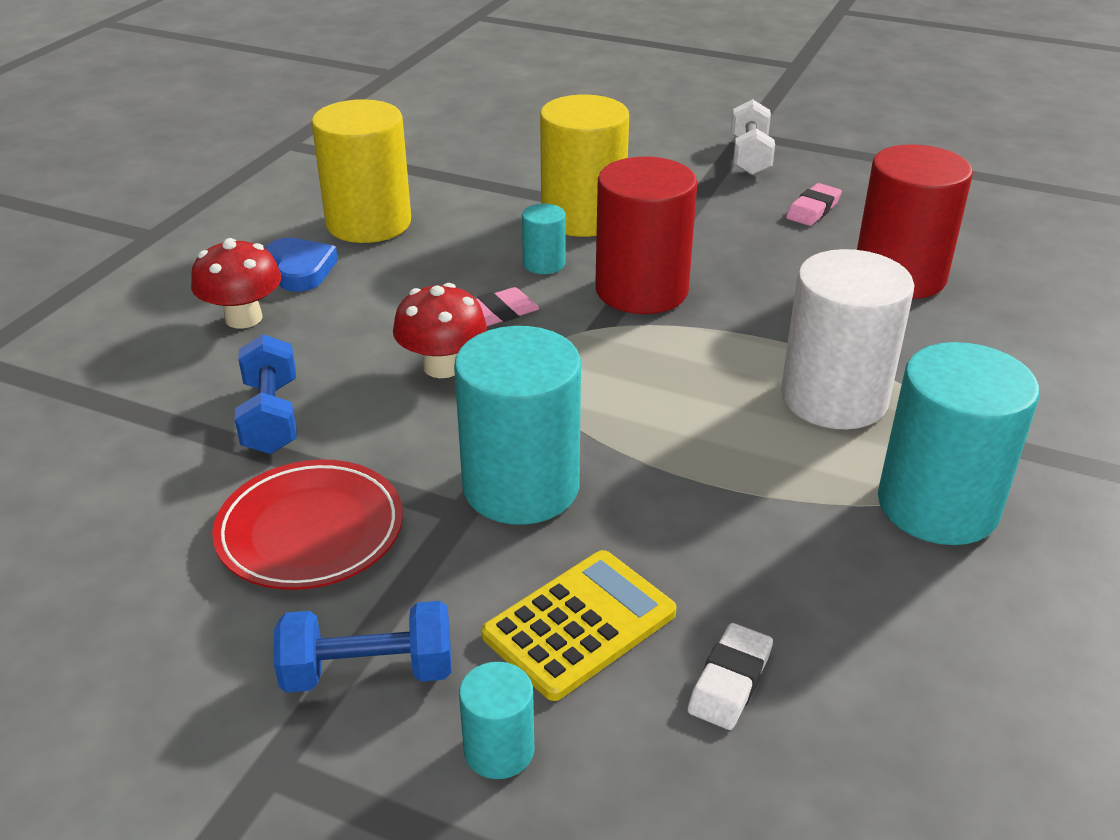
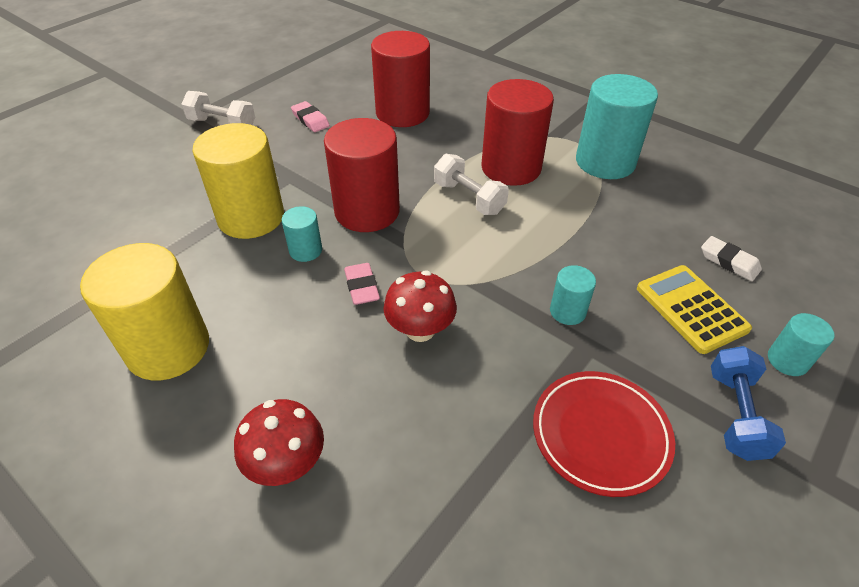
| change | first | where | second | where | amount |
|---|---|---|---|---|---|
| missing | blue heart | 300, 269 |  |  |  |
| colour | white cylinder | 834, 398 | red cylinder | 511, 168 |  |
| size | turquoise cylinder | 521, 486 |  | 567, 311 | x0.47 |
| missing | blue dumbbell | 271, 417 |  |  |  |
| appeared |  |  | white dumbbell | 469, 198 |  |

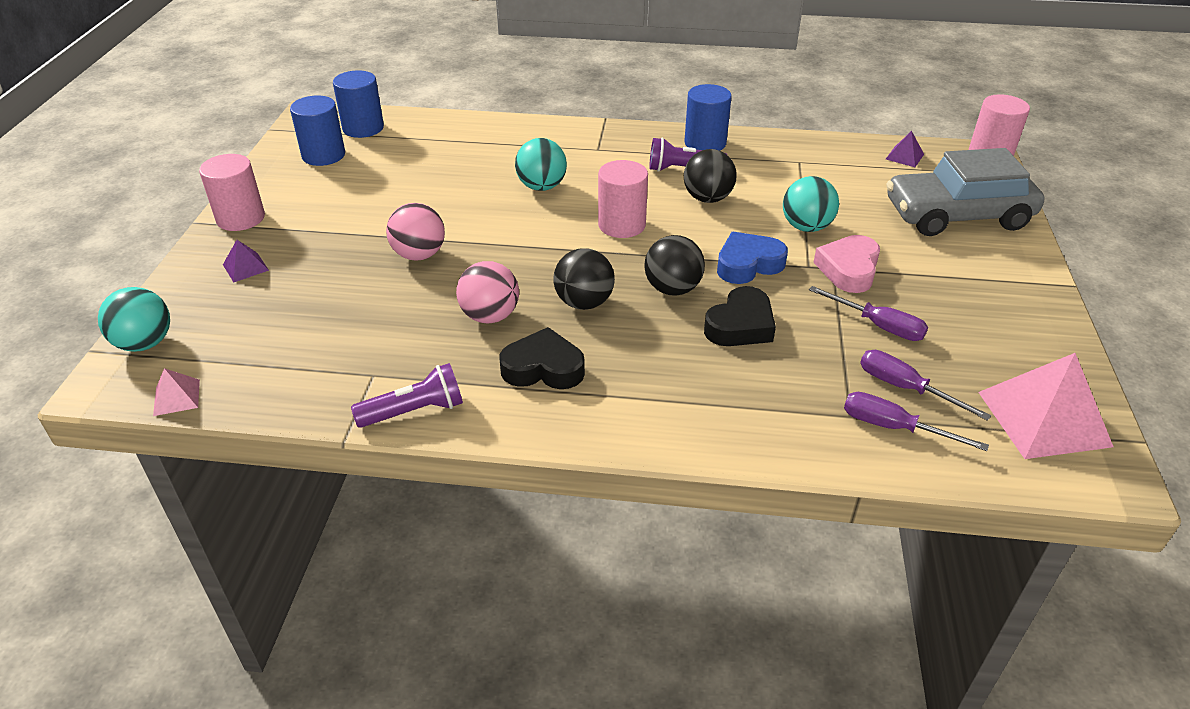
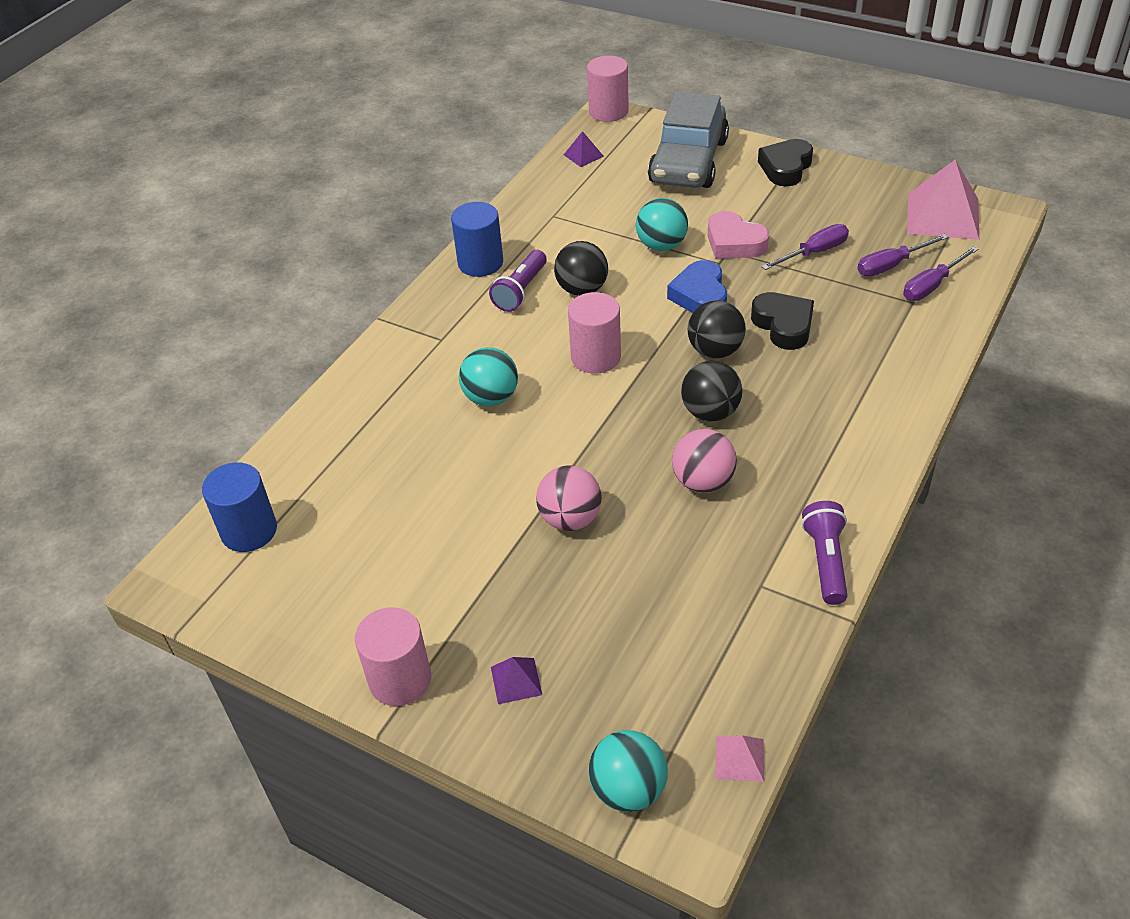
| change | first | where | second | where | amount |
|---|---|---|---|---|---|
| missing | blue cylinder | 323, 155 |  |  |  |
| relocated | black heart | 543, 368 |  | 785, 168 |  |

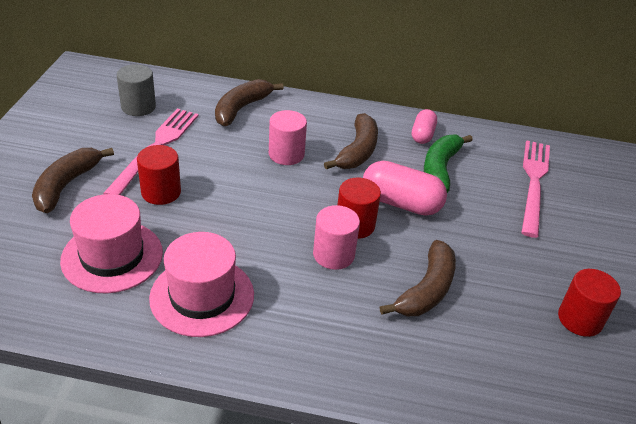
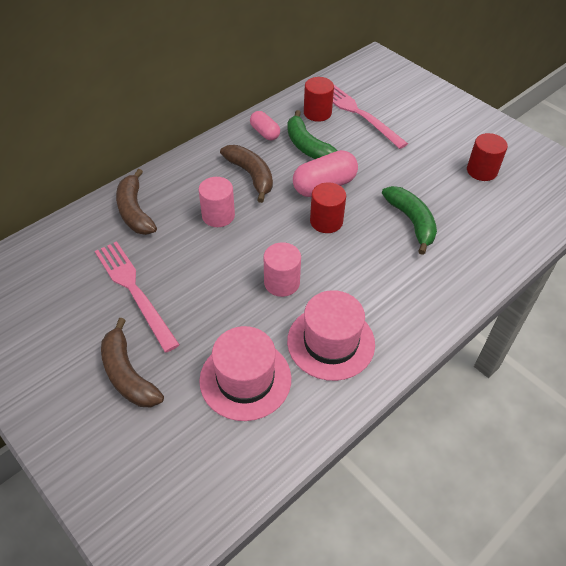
| change | first | where | second | where | amount |
|---|---|---|---|---|---|
| missing | grey cylinder | 138, 107 |  |  |  |
| relocated | red cylinder | 161, 192 |  | 317, 113 |  |
| relocated | pink cylinder | 333, 255 |  | 282, 283 |  |
| colour | brown banana | 426, 290 | green banana | 411, 222 |  |

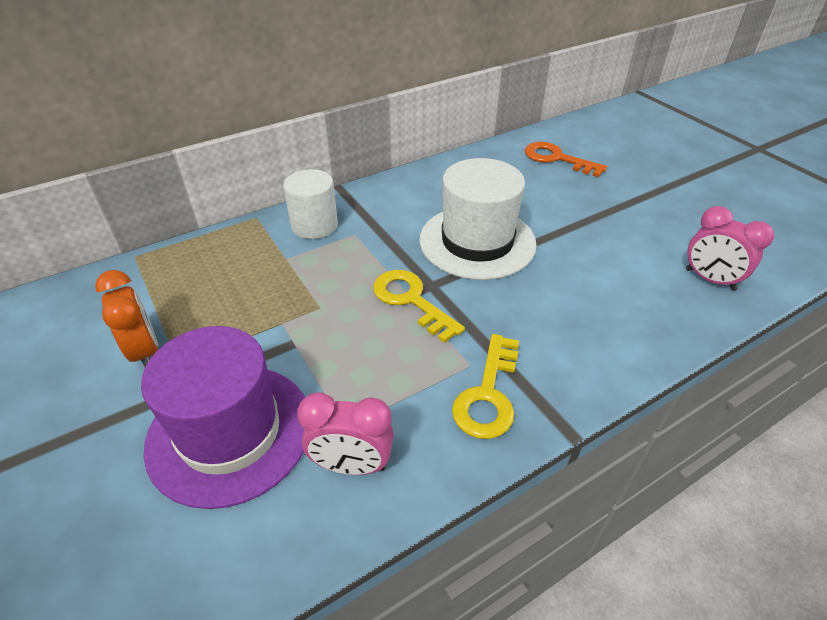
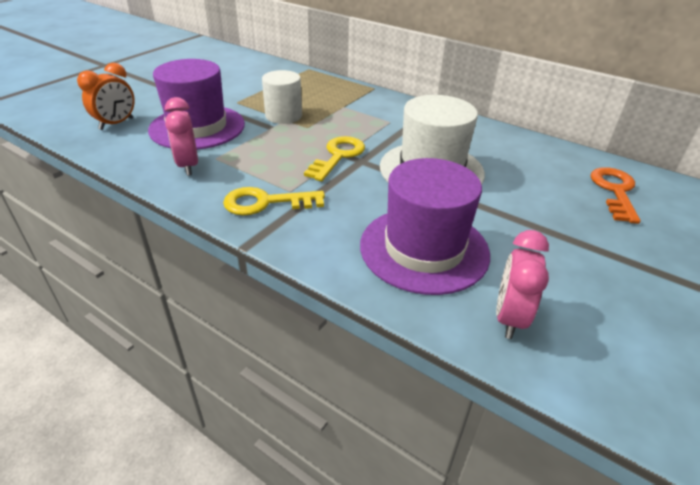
| change | first | where | second | where | amount |
|---|---|---|---|---|---|
| relocated | white cylinder | 314, 225 |  | 283, 116 |  |
| relocated | orange clock | 145, 351 |  | 116, 124 |  |
| appeared |  |  | purple hat | 424, 249 |  |

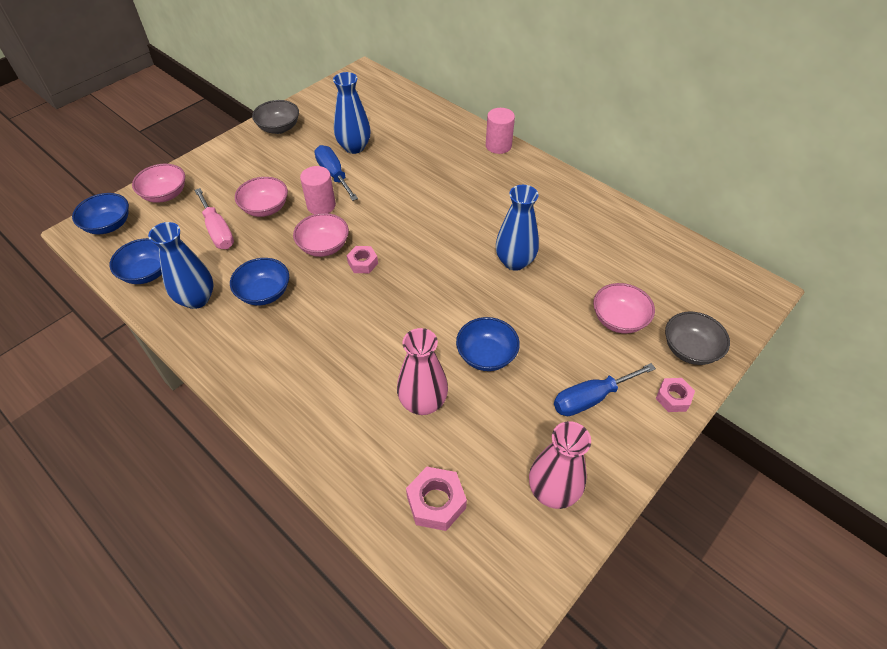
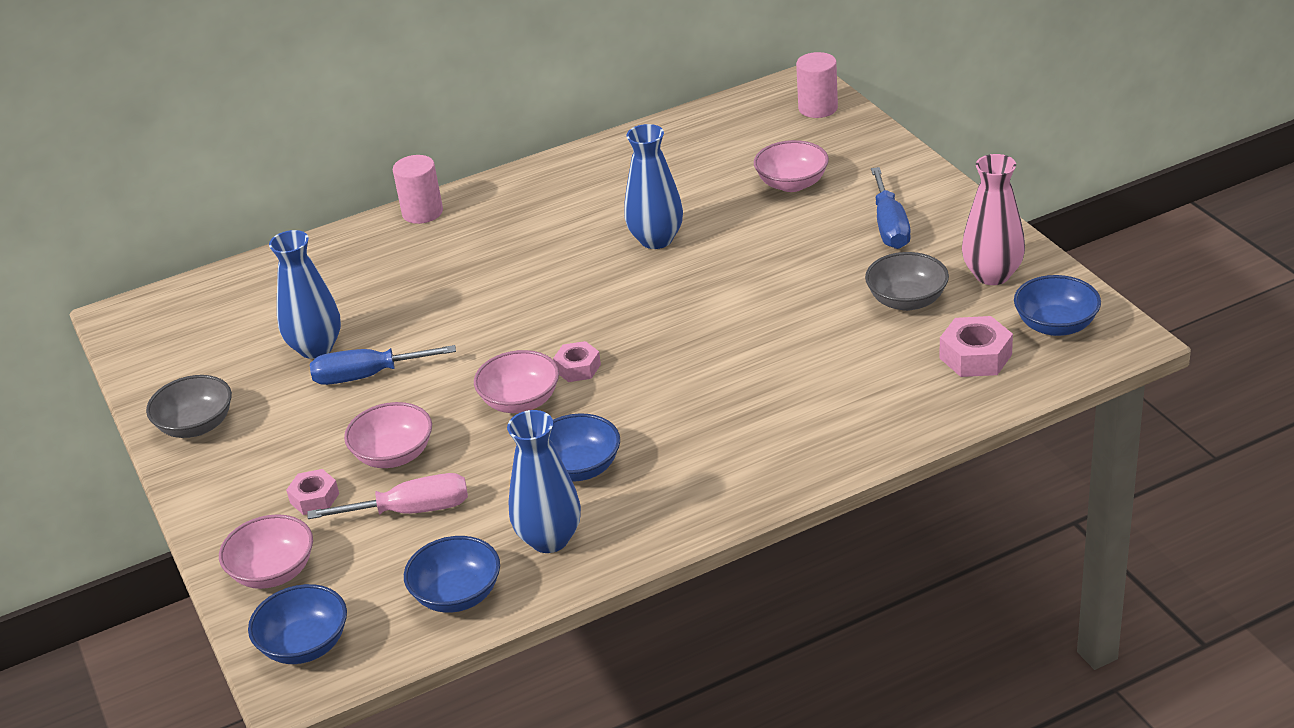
| change | first | where | second | where | amount |
|---|---|---|---|---|---|
| relocated | pink cylinder | 321, 205 |  | 818, 108 |  |
| relocated | grey bowl | 690, 349 |  | 907, 300 |  |
| relocated | blue bowl | 486, 355 |  | 1055, 325 |  |
| missing | pink vase | 423, 402 |  |  |  |
| relocated | pink nut | 673, 398 |  | 314, 498 |  |

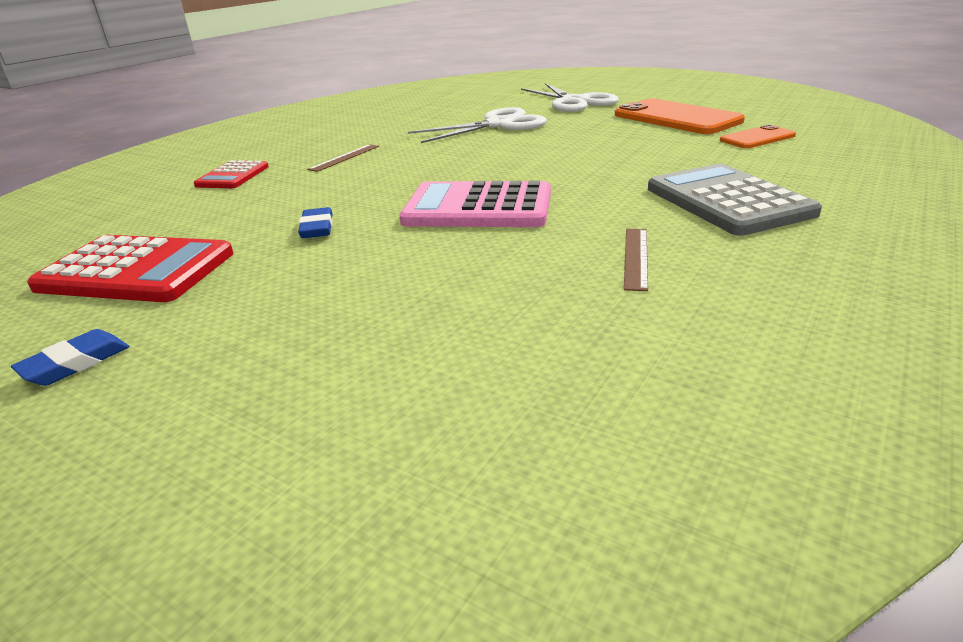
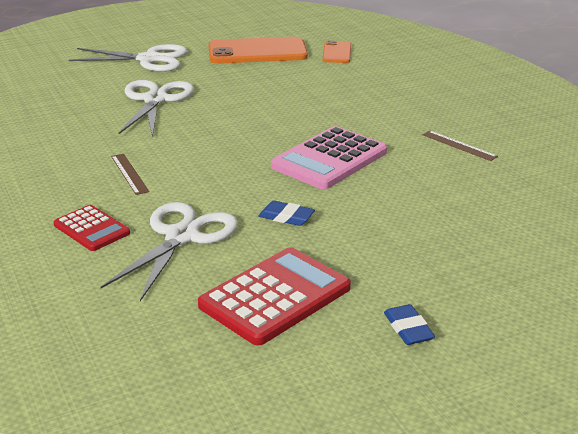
| change | first | where | second | where | amount |
|---|---|---|---|---|---|
| missing | grey calculator | 728, 201 |  |  |  |
| appeared |  |  | white scissors | 182, 236 |  |

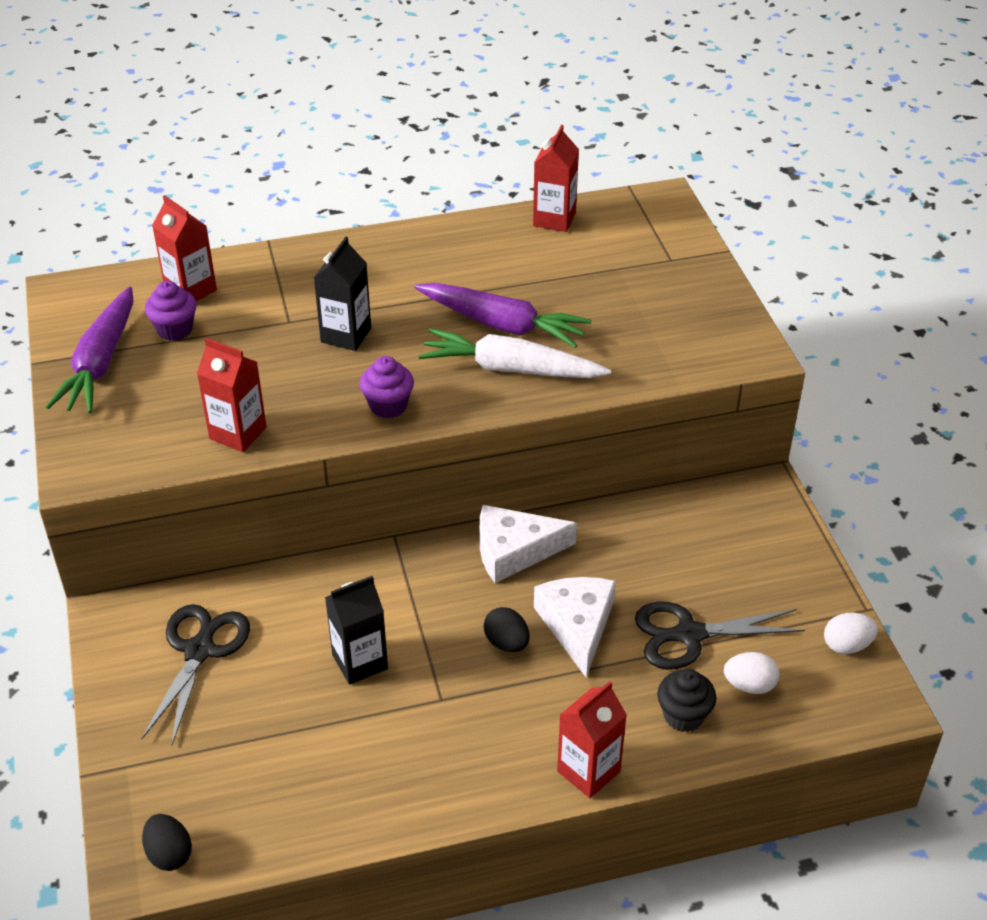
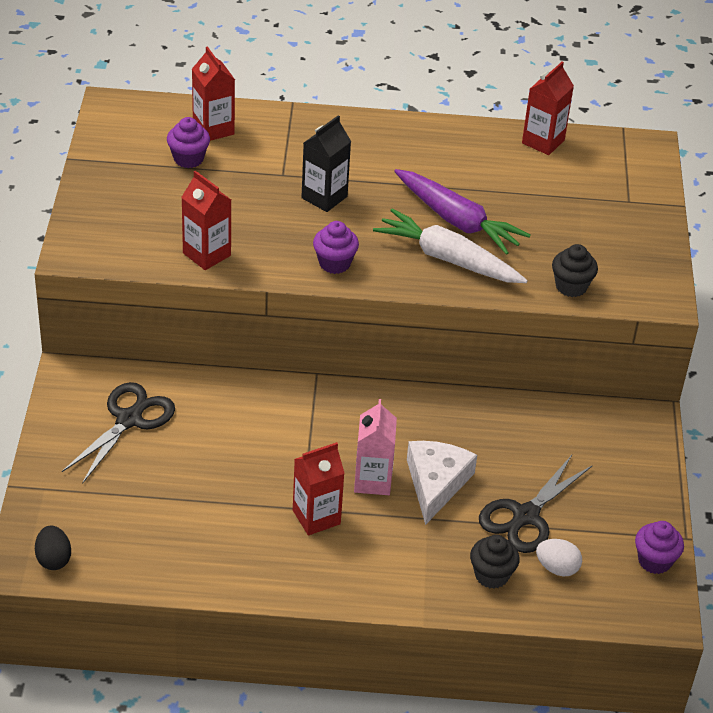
| change | first | where | second | where | amount |
|---|---|---|---|---|---|
| missing | purple carrot | 101, 363 |  |  |  |
| missing | white cheese | 514, 550 |  |  |  |
| missing | black carton | 360, 662 |  |  |  |
| spun | black scissors | 689, 634 |  | 525, 516 | 60 degrees counterclockwise |
| exchanged | black egg | 506, 643 | pink carton | 372, 480 |  |
| exchanged | white egg | 847, 645 | purple cupcake | 654, 561 |  |
| relocated | red carton | 588, 771 |  | 316, 517 |  |
| appeared |  |  | black cupcake | 571, 286 |  |

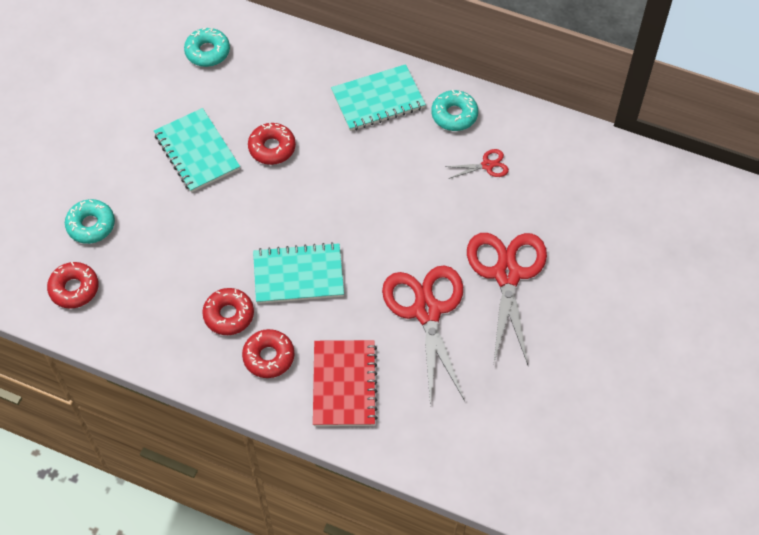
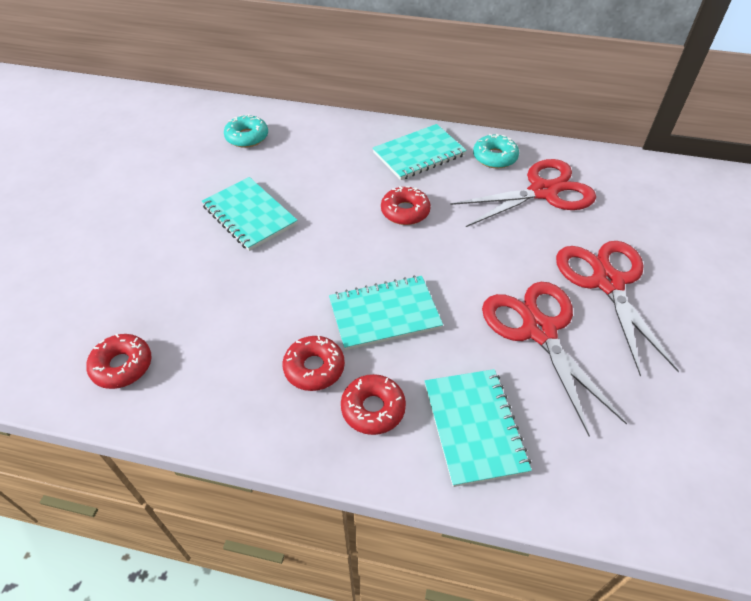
| change | first | where | second | where | amount |
|---|---|---|---|---|---|
| relocated | red donut | 272, 148 |  | 405, 211 |  |
| size | red scissors | 487, 165 |  | 543, 192 | x2.30 |
| missing | turquoise donut | 91, 225 |  |  |  |
| colour | red notebook | 344, 384 | turquoise notebook | 474, 427 |  |

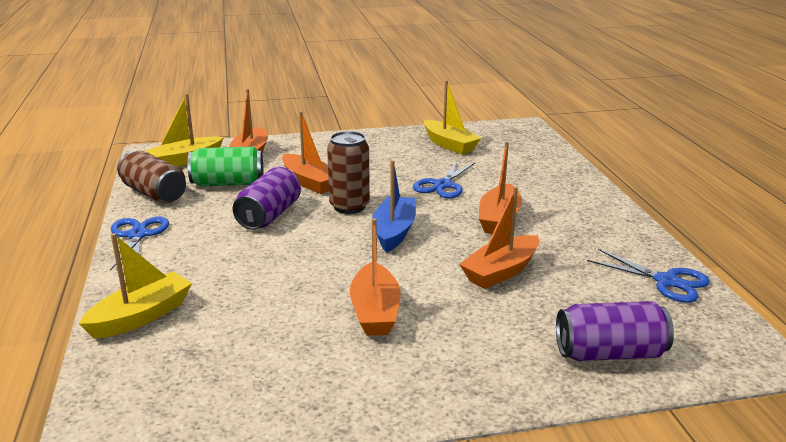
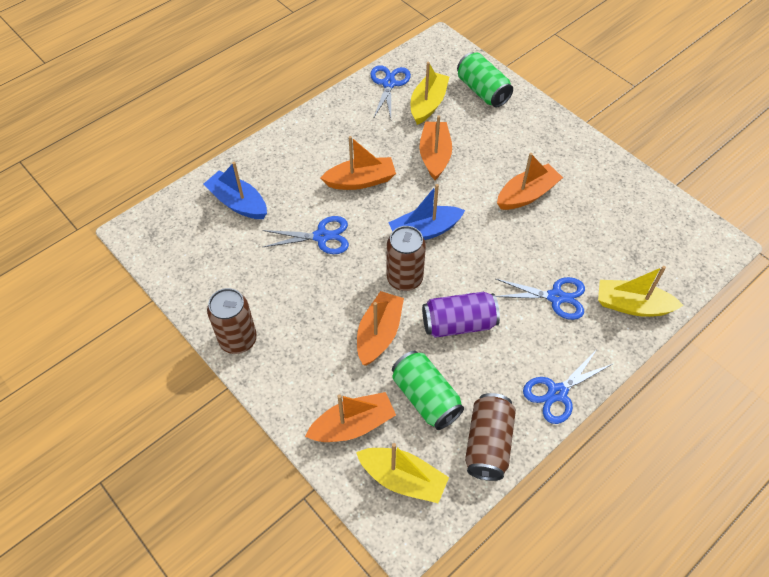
| change | first | where | second | where | amount |
|---|---|---|---|---|---|
| relocated | yellow boat | 449, 145 |  | 428, 104 |  |
| spun | orange boat | 501, 271 |  | 435, 156 | 105 degrees counterclockwise |
| colour | purple can | 609, 353 | green can | 482, 91 |  |
| appeared |  |  | blue boat | 238, 203 |  |
| appeared |  |  | blue scissors | 555, 297 |  |
| appeared |  |  | brown can | 238, 340 |  |

